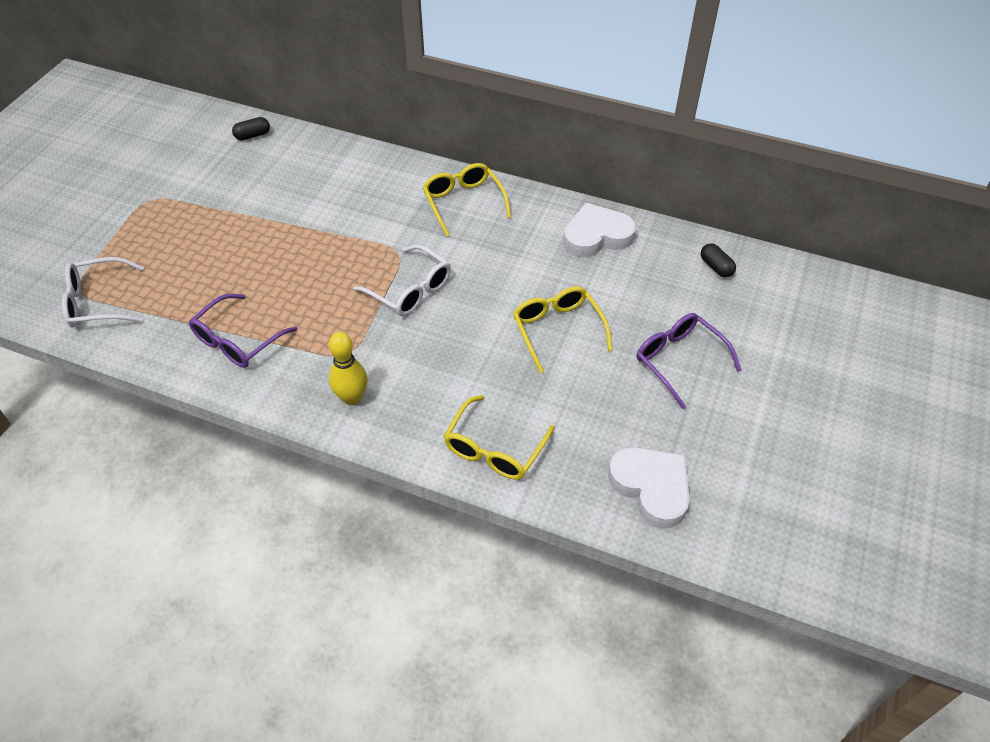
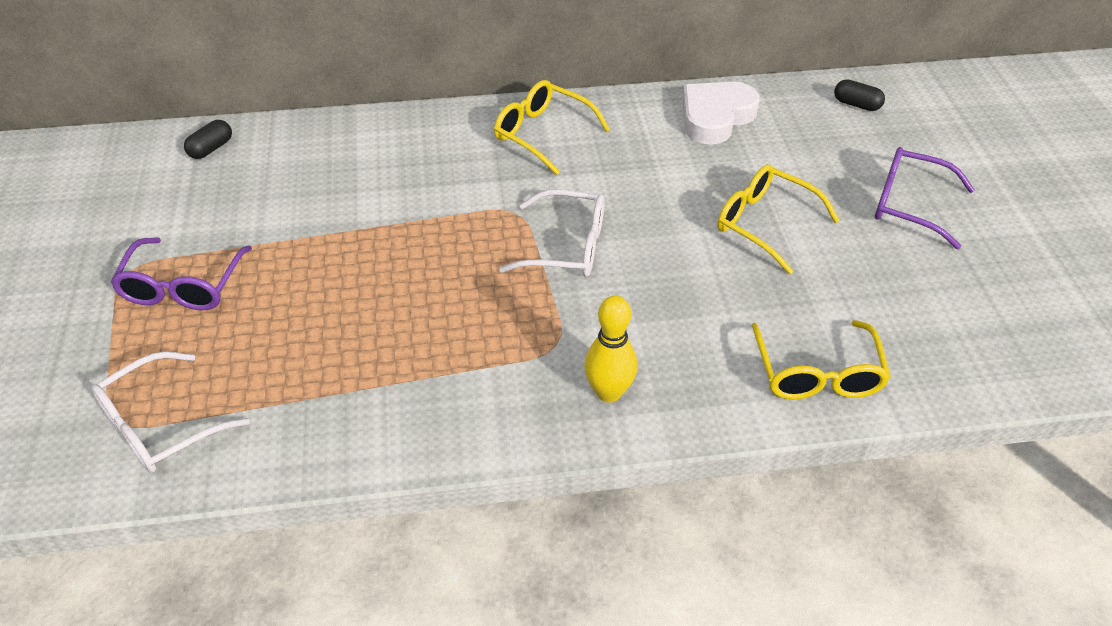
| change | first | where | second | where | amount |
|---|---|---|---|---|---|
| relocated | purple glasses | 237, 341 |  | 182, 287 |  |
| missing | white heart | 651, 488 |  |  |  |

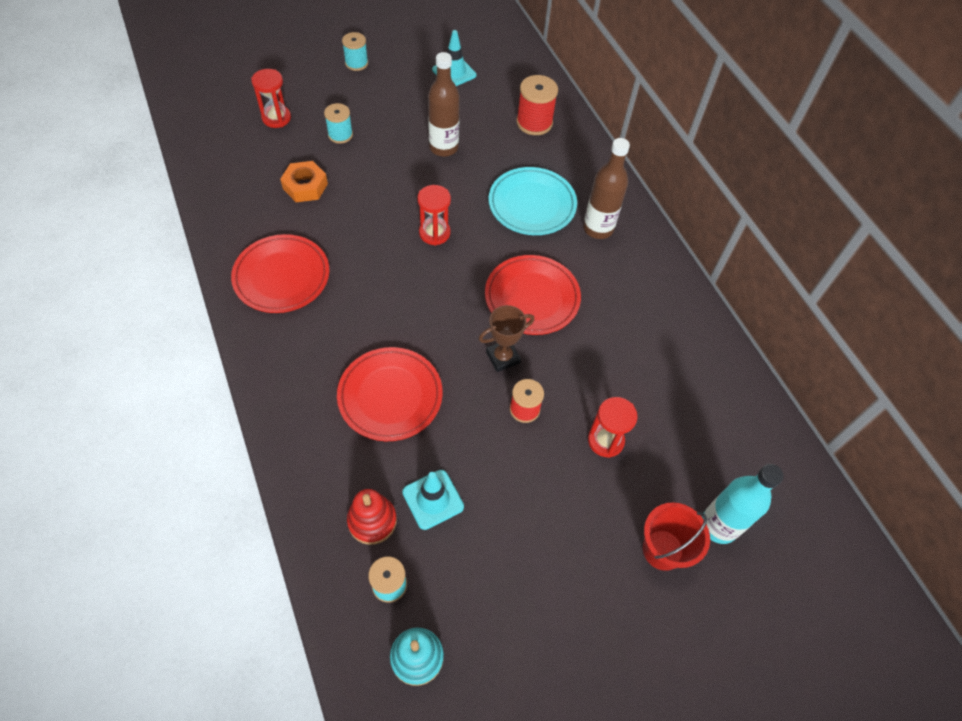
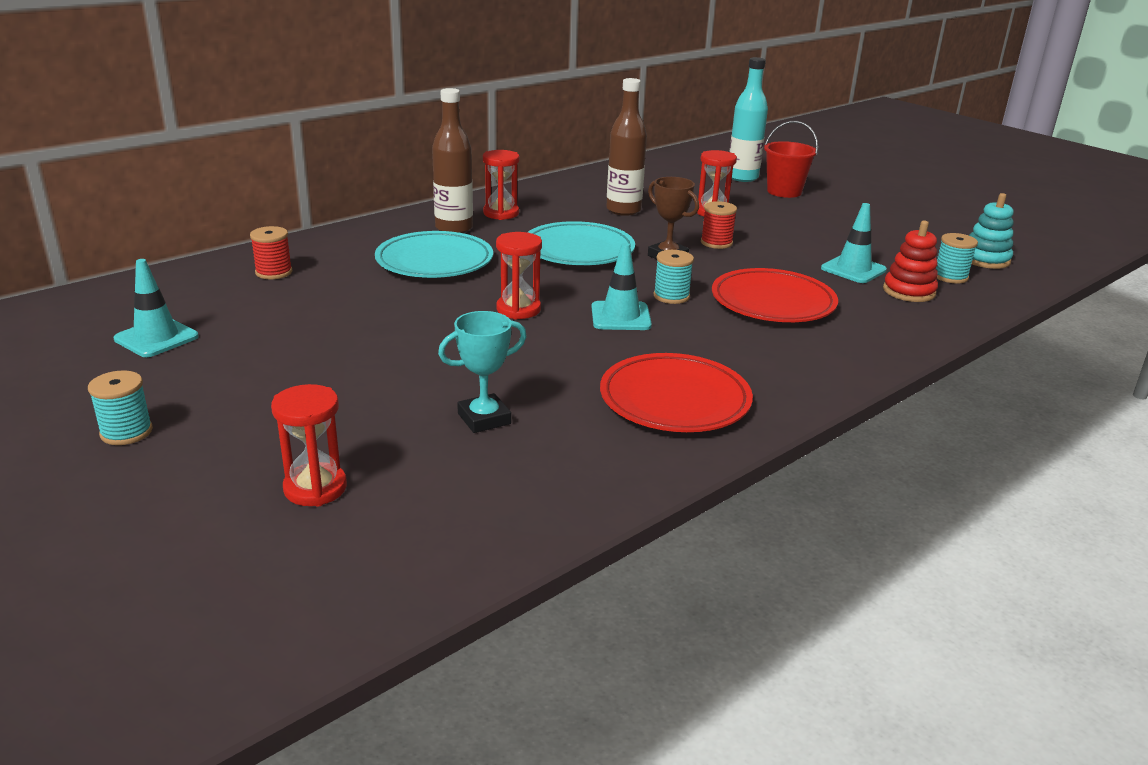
| change | first | where | second | where | amount |
|---|---|---|---|---|---|
| relocated | brown bottle | 443, 147 |  | 623, 210 |  |
| size | red spool | 534, 122 |  | 274, 272 | x0.66 |
| relocated | turquoise spool | 340, 135 |  | 671, 296 |  |
| exchanged | orange nut | 305, 186 | turquoise trophy | 484, 418 |  |
| colour | red plate | 532, 298 | turquoise plate | 578, 250 |  |
| appeared |  |  | red hourglass | 501, 213 |  |
| appeared |  |  | turquoise traffic cone | 620, 316 |  |

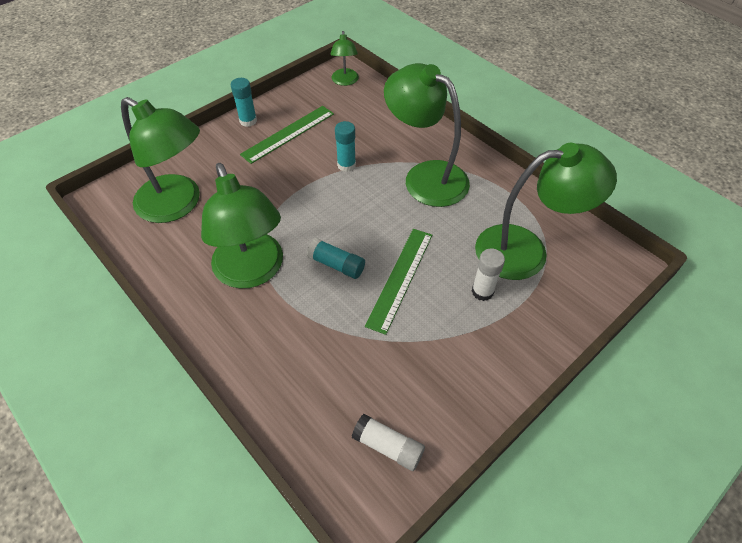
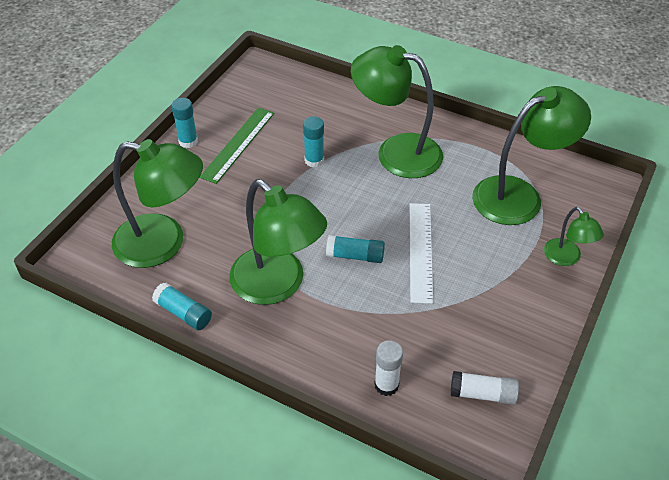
| change | first | where | second | where | amount |
|---|---|---|---|---|---|
| relocated | green lamp | 345, 81 |  | 566, 258 |  |
| colour | green ruler | 400, 278 | white ruler | 420, 251 |  |
| relocated | white glue stick | 482, 291 |  | 386, 385 |  |
| appeared |  |  | turquoise glue stick | 183, 313 |  |

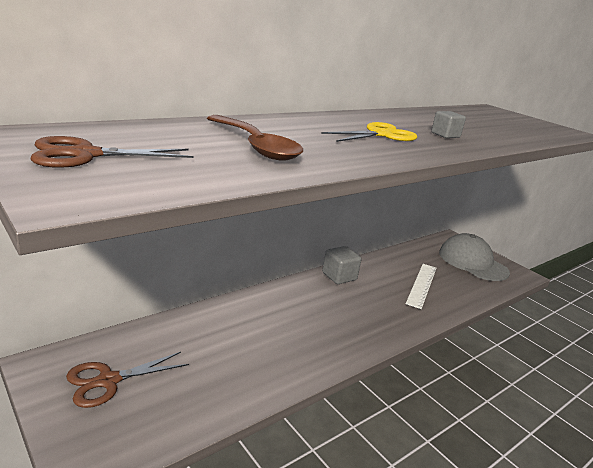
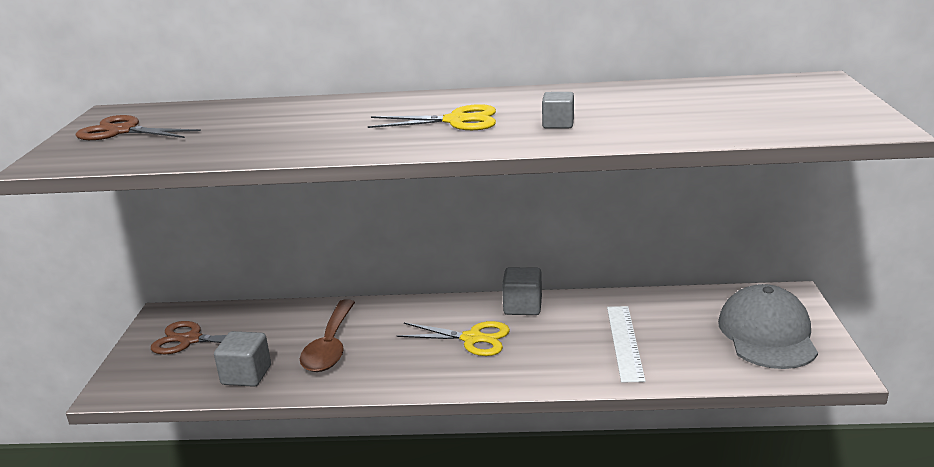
| change | first | where | second | where | amount |
|---|---|---|---|---|---|
| relocated | brown spoon | 255, 146 |  | 330, 346 |  |
| spun | white ruler | 422, 285 |  | 624, 342 | 60 degrees counterclockwise |
| appeared |  |  | yellow scissors | 472, 338 |  |
| appeared |  |  | grey cube | 246, 375 |  |

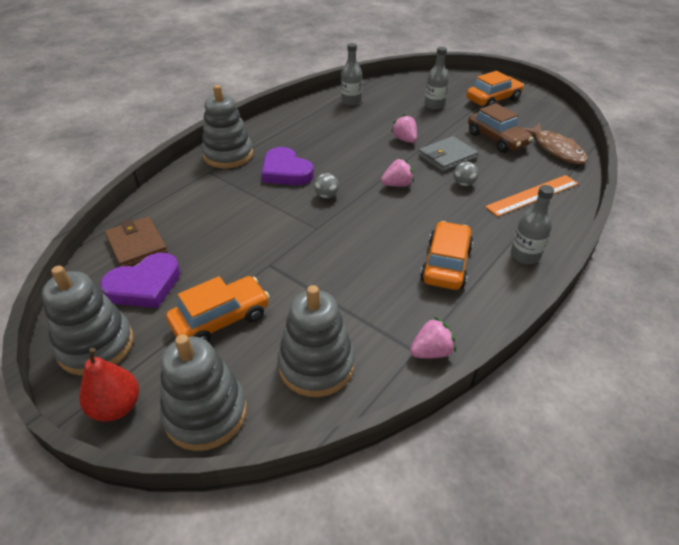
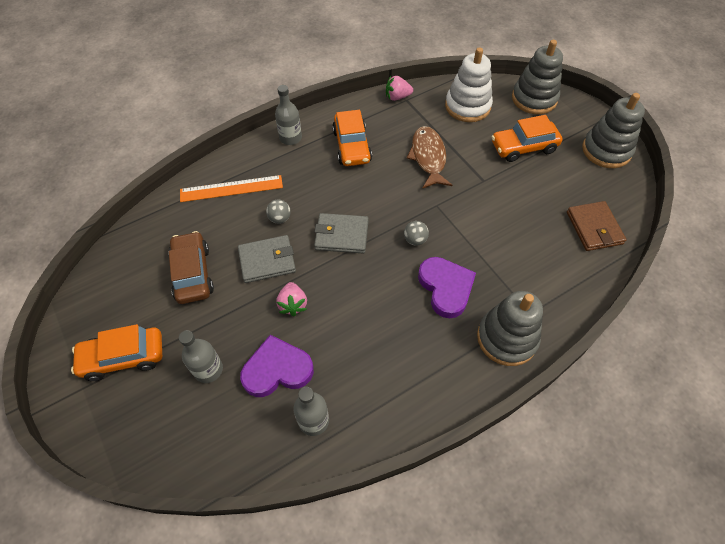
| change | first | where | second | where | amount |
|---|---|---|---|---|---|
| relocated | brown fish | 556, 149 |  | 428, 157 |  |
| exchanged | pink strawberry | 397, 185 | grey wallet | 341, 235 |  |
| spun | orange car | 446, 264 |  | 352, 146 | 45 degrees counterclockwise |
| relocated | purple heart | 145, 285 |  | 277, 370 |  |
| colour | grey stacking toy | 316, 365 | white stacking toy | 467, 106 |  |
| missing | red pear | 116, 407 |  |  |  |

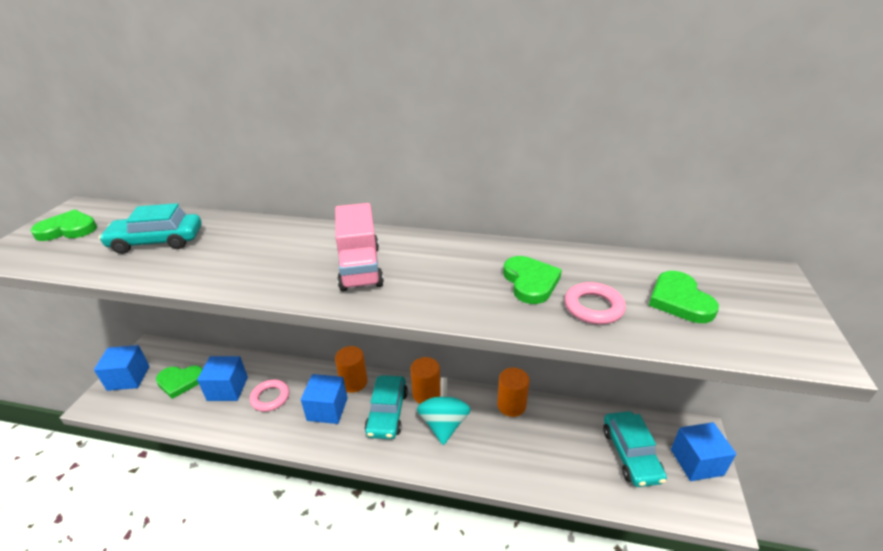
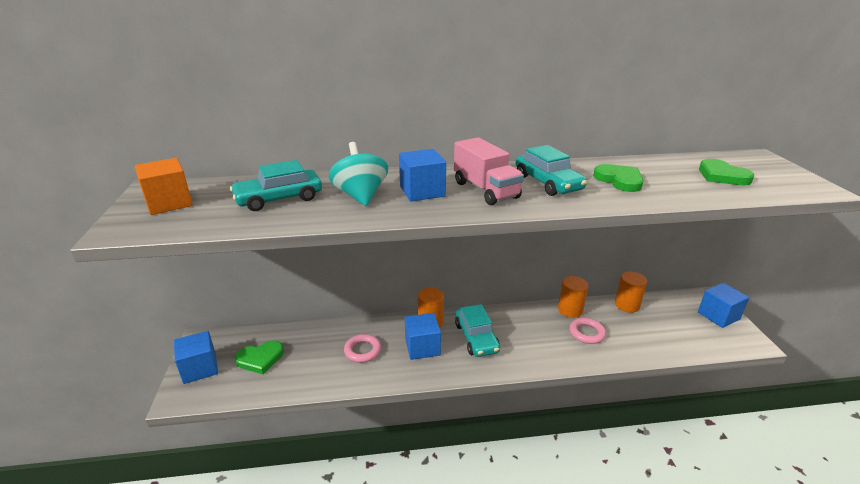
| change | first | where | second | where | amount |
|---|---|---|---|---|---|
| exchanged | green heart | 68, 229 | orange cube | 169, 203 |  |
| relocated | pink ring | 593, 307 |  | 586, 333 |  |
| relocated | blue cube | 227, 389 |  | 422, 191 |  |
| relocated | orange cylinder | 426, 394 |  | 627, 305 |  |
| relocated | turquoise spinning top | 444, 424 |  | 360, 196 |  |
| relocated | turquoise car | 630, 454 |  | 547, 183 |  |

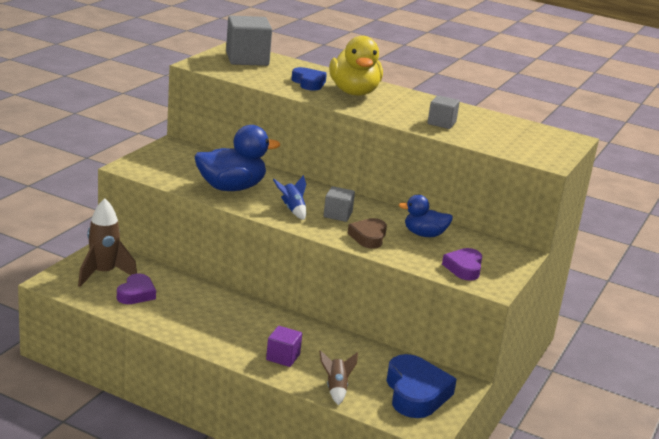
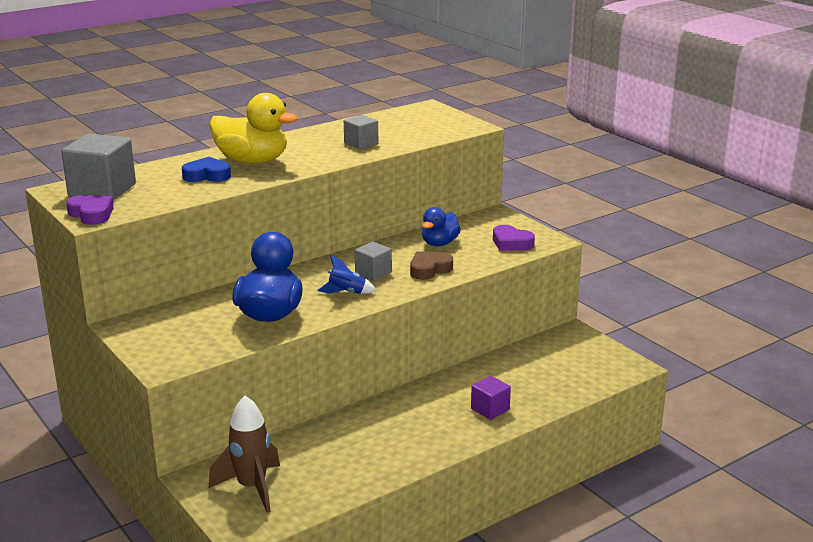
| change | first | where | second | where | amount |
|---|---|---|---|---|---|
| spun | brown heart | 368, 237 |  | 429, 269 | 105 degrees clockwise |
| relocated | purple heart | 136, 294 |  | 91, 214 |  |
| missing | brown rocket | 336, 388 |  |  |  |
| missing | blue heart | 416, 393 |  |  |  |

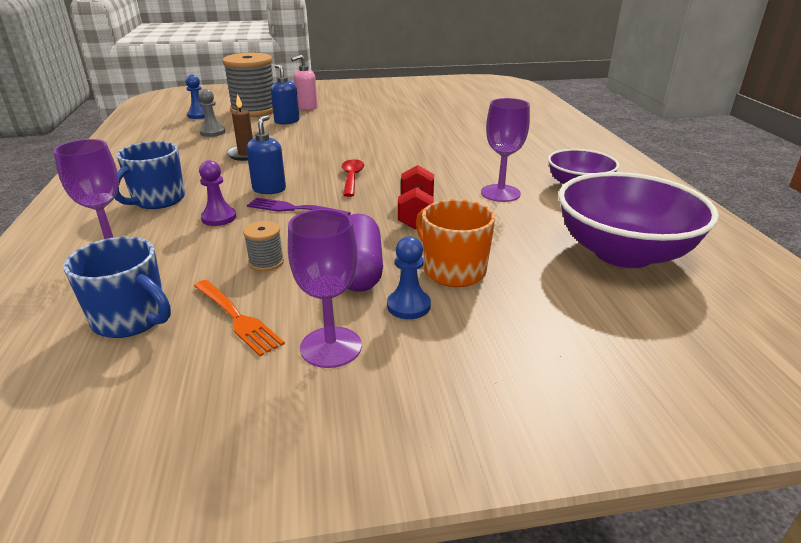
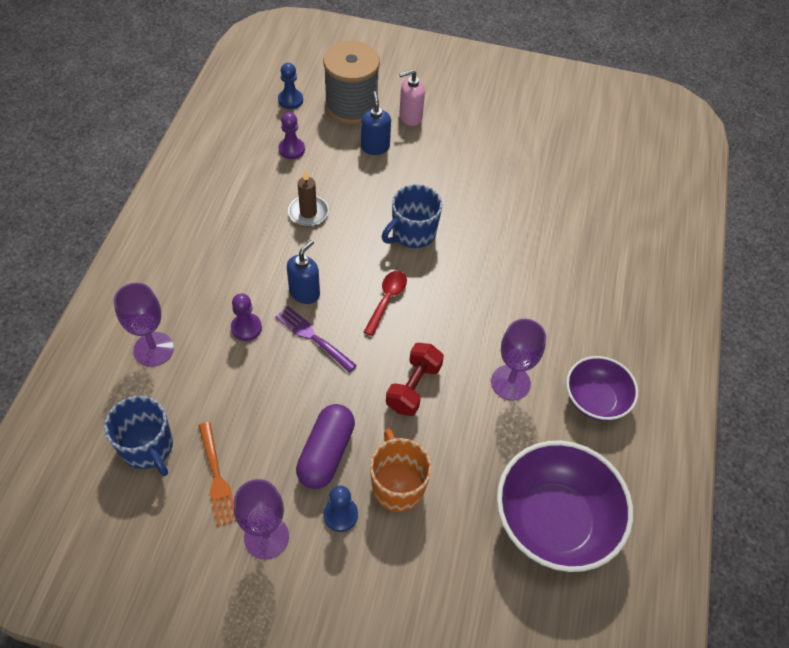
| change | first | where | second | where | amount |
|---|---|---|---|---|---|
| colour | grey pawn | 212, 132 | purple pawn | 291, 149 |  |
| relocated | blue mug | 157, 200 |  | 412, 233 |  |
| missing | grey spool | 266, 262 |  |  |  |

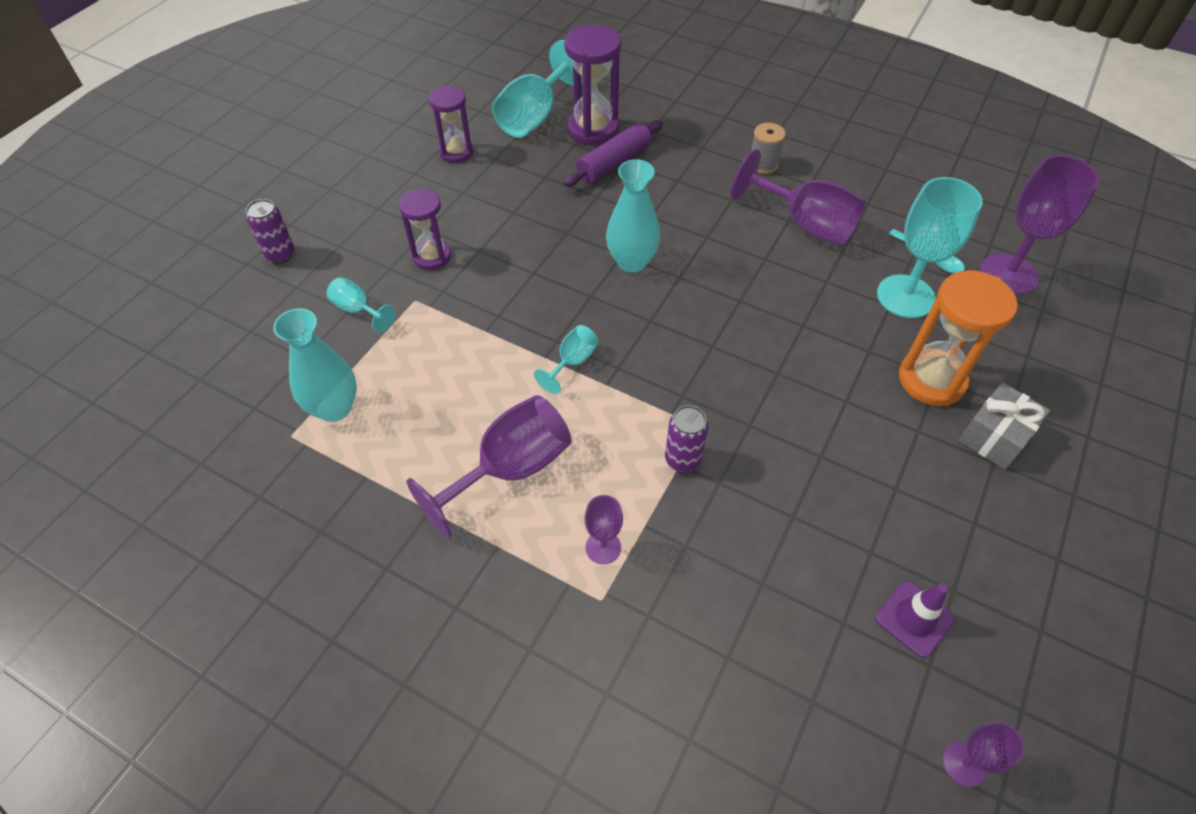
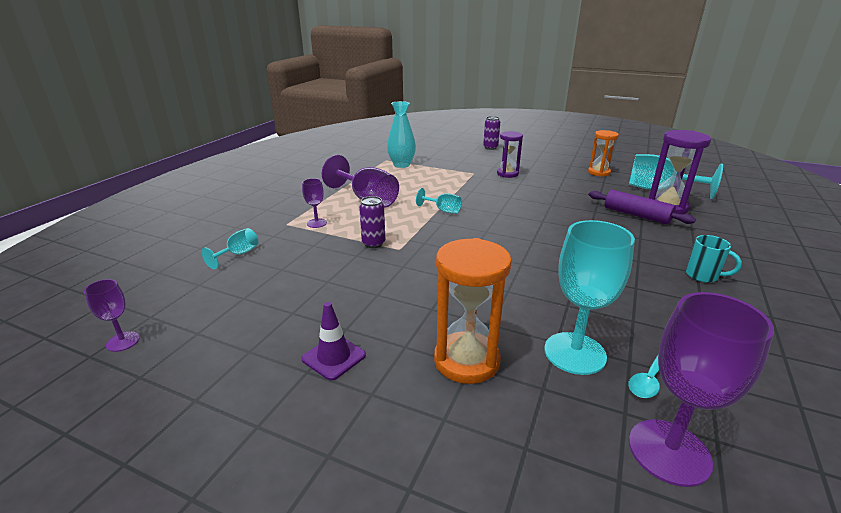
| change | first | where | second | where | amount |
|---|---|---|---|---|---|
| colour | purple hourglass | 456, 152 | orange hourglass | 599, 172 |  |
| exchanged | grey spool | 763, 164 | turquoise mug | 703, 276 |  |
| missing | purple goblet | 805, 225 |  |  |  |
| missing | turquoise vase | 631, 262 |  |  |  |
| relocated | turquoise goblet | 358, 310 |  | 238, 254 |  |
| missing | grey gift | 995, 436 |  |  |  |
| relocated | purple traffic cone | 914, 619 |  | 334, 357 |  |

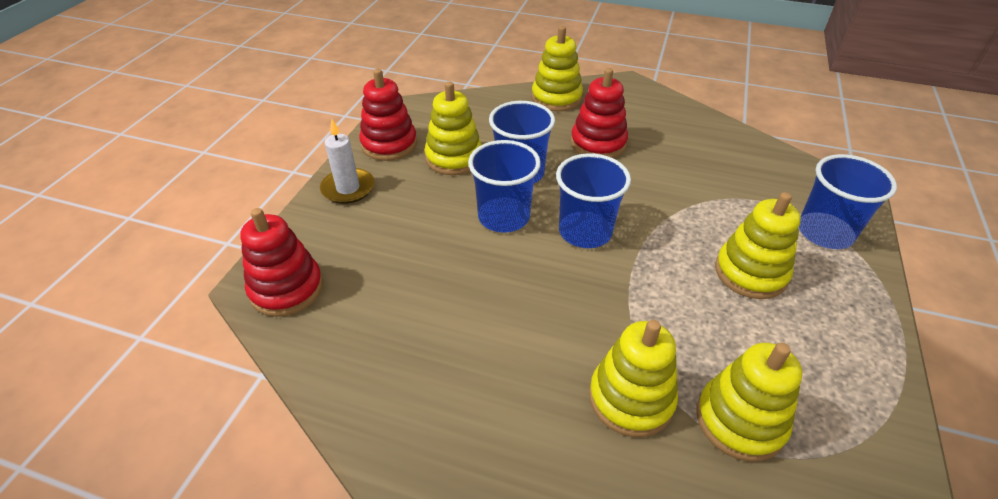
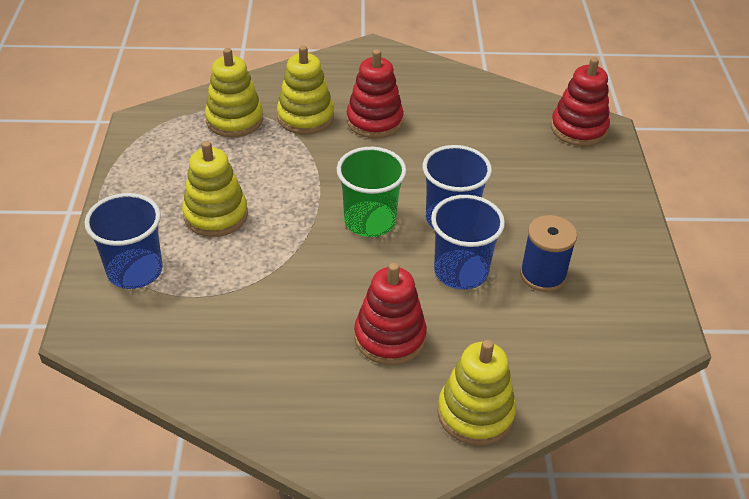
| change | first | where | second | where | amount |
|---|---|---|---|---|---|
| relocated | red stacking toy | 389, 144 |  | 374, 121 |  |
| exchanged | yellow stacking toy | 454, 158 | blue spool | 543, 275 |  |
| missing | white candle | 348, 188 |  |  |  |
| colour | blue cup | 585, 232 | green cup | 370, 221 |  |

